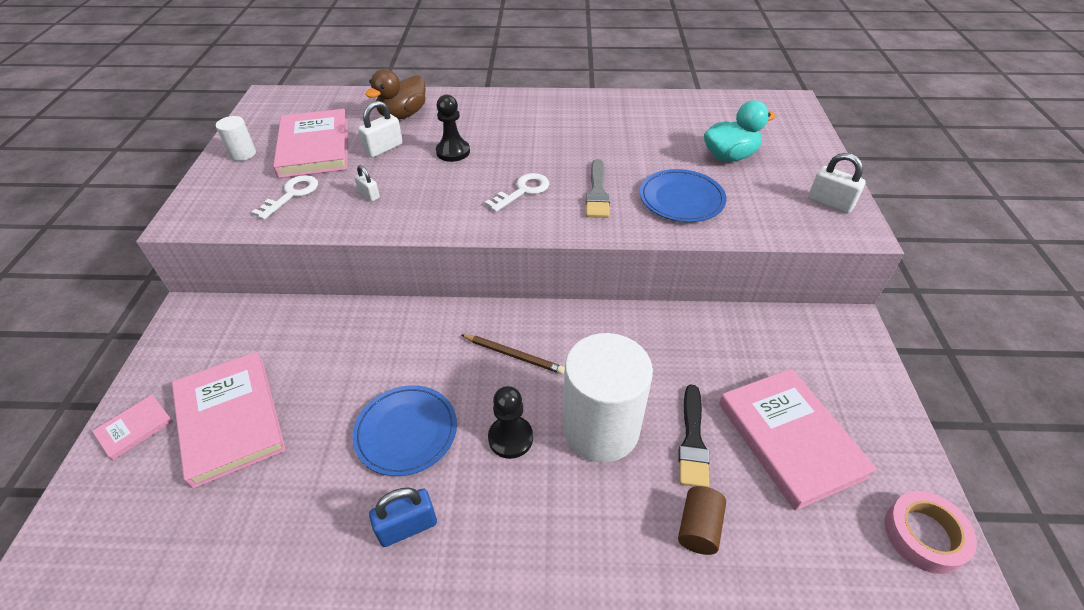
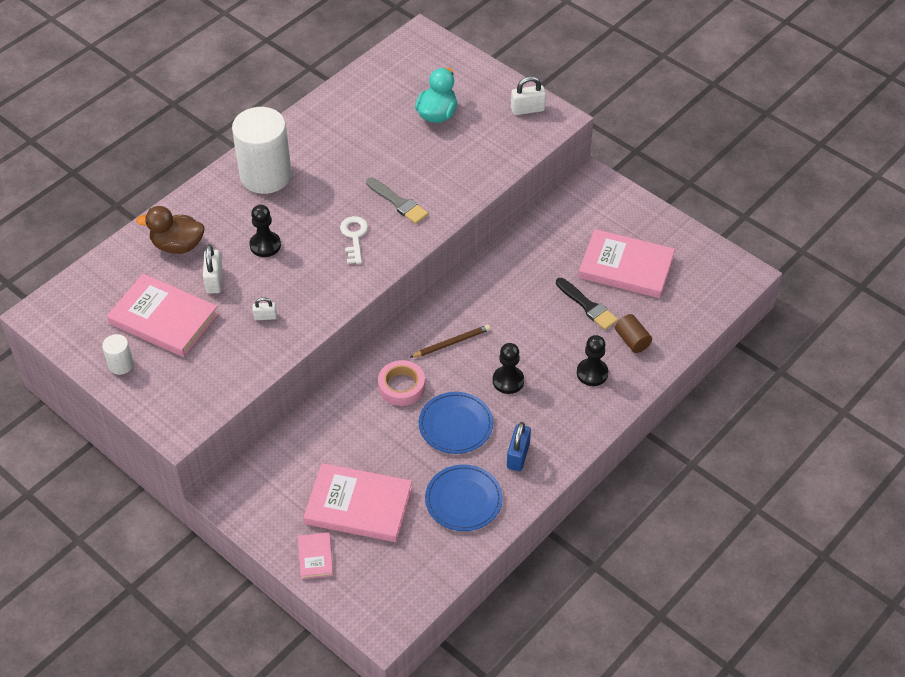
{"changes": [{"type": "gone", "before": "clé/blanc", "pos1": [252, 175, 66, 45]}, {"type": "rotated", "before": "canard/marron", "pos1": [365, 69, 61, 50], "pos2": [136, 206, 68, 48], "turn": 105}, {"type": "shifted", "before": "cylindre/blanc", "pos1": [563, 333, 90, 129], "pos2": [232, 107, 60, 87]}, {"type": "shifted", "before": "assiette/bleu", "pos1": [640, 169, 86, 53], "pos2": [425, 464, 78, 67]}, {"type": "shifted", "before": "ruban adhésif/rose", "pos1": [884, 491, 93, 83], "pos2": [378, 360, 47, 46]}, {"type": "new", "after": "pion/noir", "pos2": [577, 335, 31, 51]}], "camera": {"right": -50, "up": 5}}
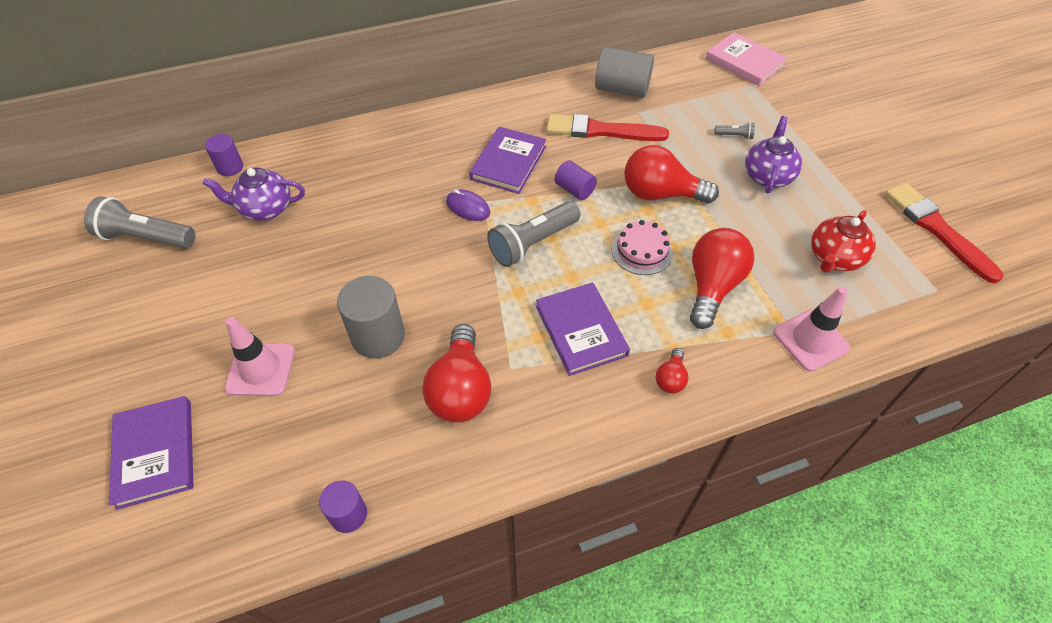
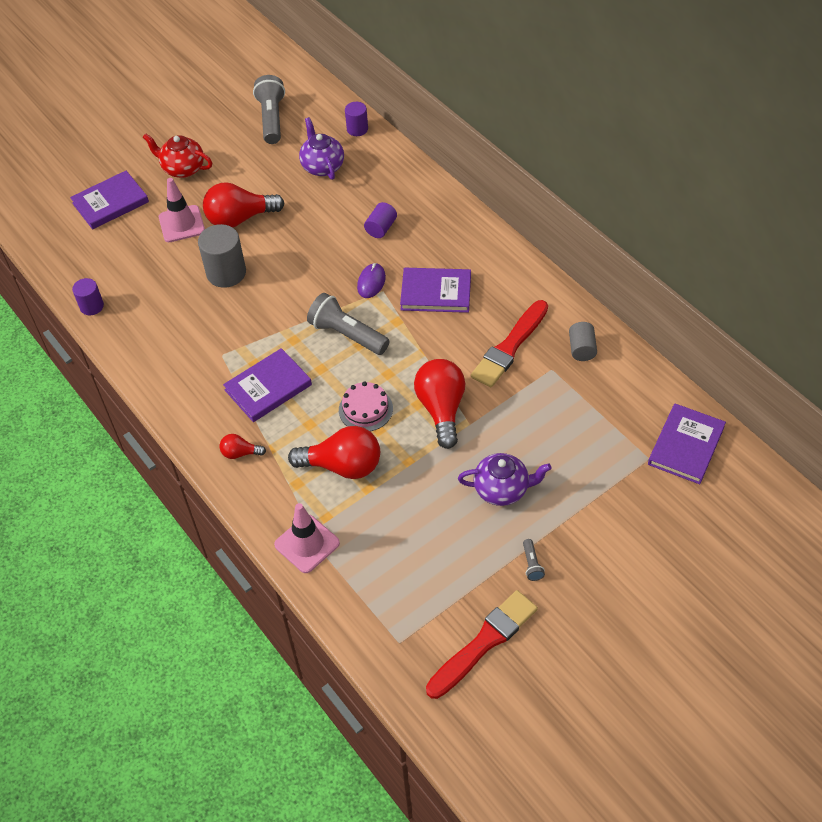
{"changes": [{"type": "shifted", "before": "ampoule/rouge", "pos1": [422, 324, 69, 99], "pos2": [203, 182, 81, 46]}, {"type": "rotated", "before": "pinceau/rouge", "pos1": [546, 114, 123, 27], "pos2": [471, 300, 77, 87], "turn": -135}, {"type": "shifted", "before": "cylindre/violet", "pos1": [555, 160, 42, 40], "pos2": [364, 202, 33, 36]}, {"type": "scaled", "before": "cylindre/gris", "pos1": [595, 47, 59, 51], "pos2": [569, 322, 28, 39], "scale": 0.59}, {"type": "repainted", "before": "livre/rose", "after": "livre/violet", "pos1": [706, 32, 82, 54], "pos2": [648, 403, 78, 81]}, {"type": "shifted", "before": "lampe de poche/gris", "pos1": [714, 122, 41, 17], "pos2": [523, 539, 22, 42]}, {"type": "shifted", "before": "théière/rouge", "pos1": [811, 210, 65, 63], "pos2": [143, 133, 69, 45]}], "camera": {"right": 75, "up": 0}}
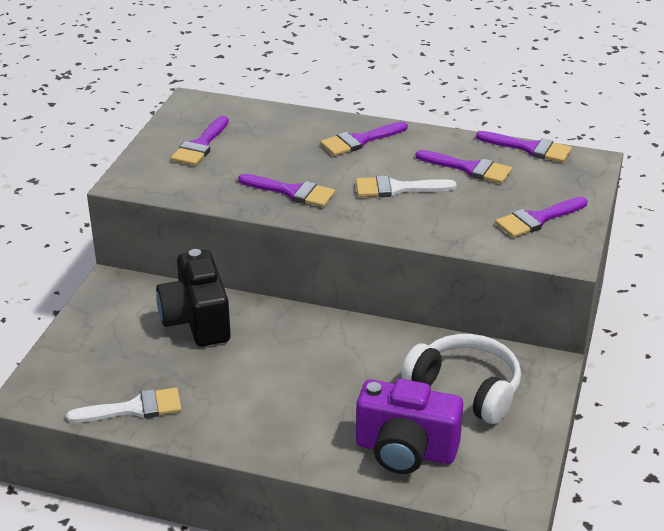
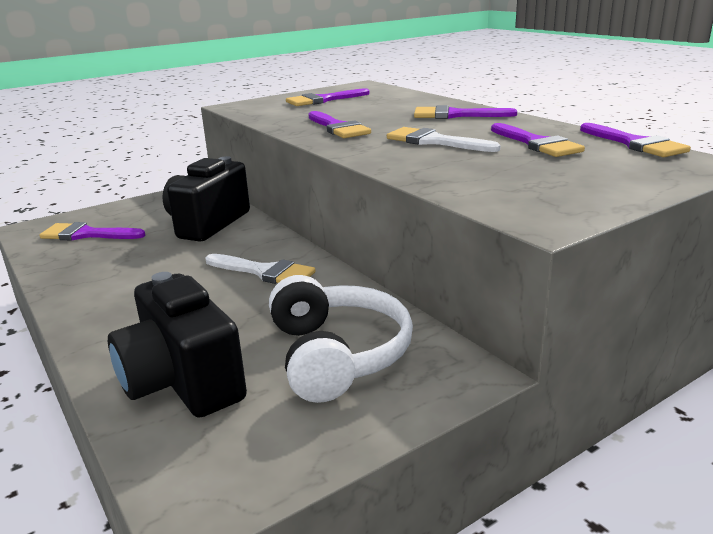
{"changes": [{"type": "shifted", "before": "pinceau/blanc", "pos1": [66, 388, 116, 35], "pos2": [206, 254, 109, 30]}, {"type": "repainted", "before": "appareil photo/violet", "after": "appareil photo/noir", "pos1": [356, 379, 107, 95], "pos2": [108, 272, 139, 146]}, {"type": "shifted", "before": "pinceau/violet", "pos1": [495, 197, 92, 41], "pos2": [39, 222, 107, 19]}], "camera": {"right": 40, "up": -10}}
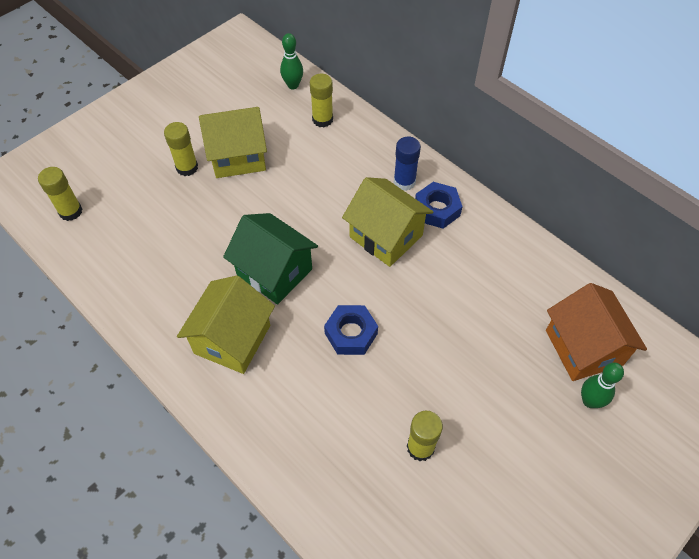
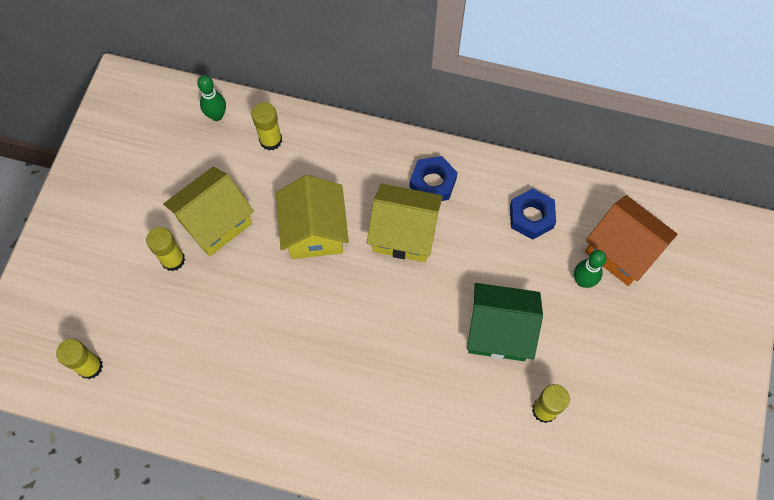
{"changes": [{"type": "shifted", "before": "maison/jaune", "pos1": [177, 275, 98, 99], "pos2": [276, 175, 73, 84]}, {"type": "shifted", "before": "maison/vert", "pos1": [223, 213, 95, 91], "pos2": [467, 283, 76, 78]}, {"type": "shifted", "before": "écrou/bleu", "pos1": [324, 305, 54, 50], "pos2": [510, 188, 46, 52]}, {"type": "gone", "before": "bâton de colle/bleu", "pos1": [394, 137, 27, 54]}, {"type": "shifted", "before": "quille/vert", "pos1": [581, 363, 43, 45], "pos2": [574, 250, 32, 38]}], "camera": {"right": -30, "up": 10}}
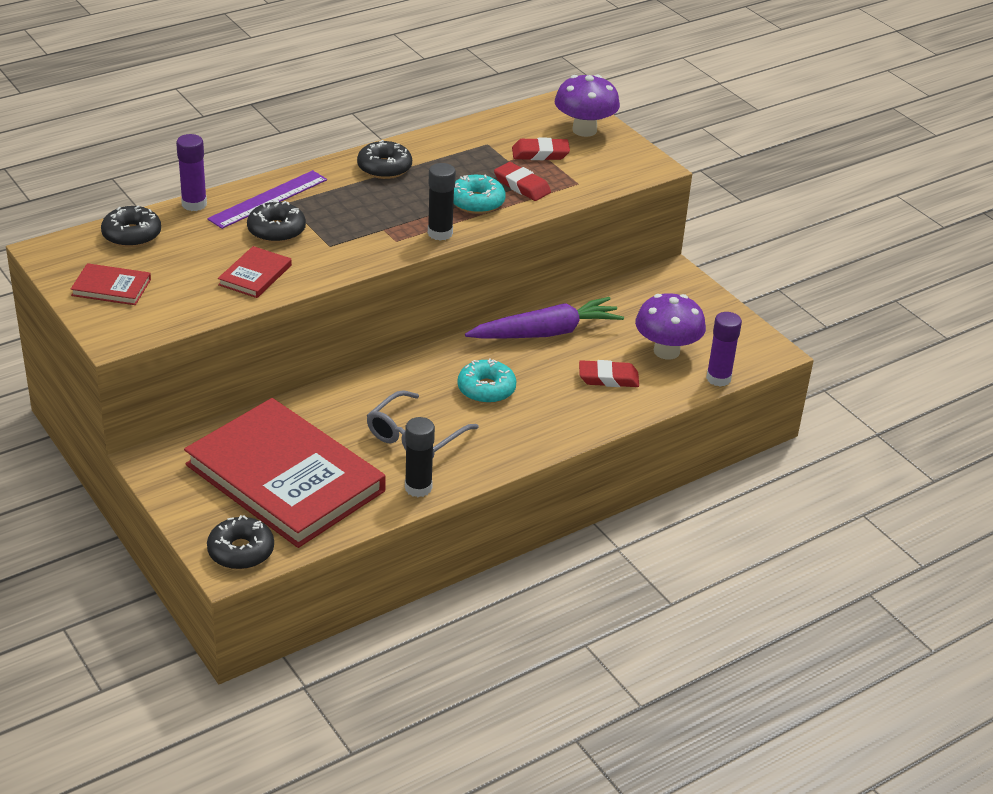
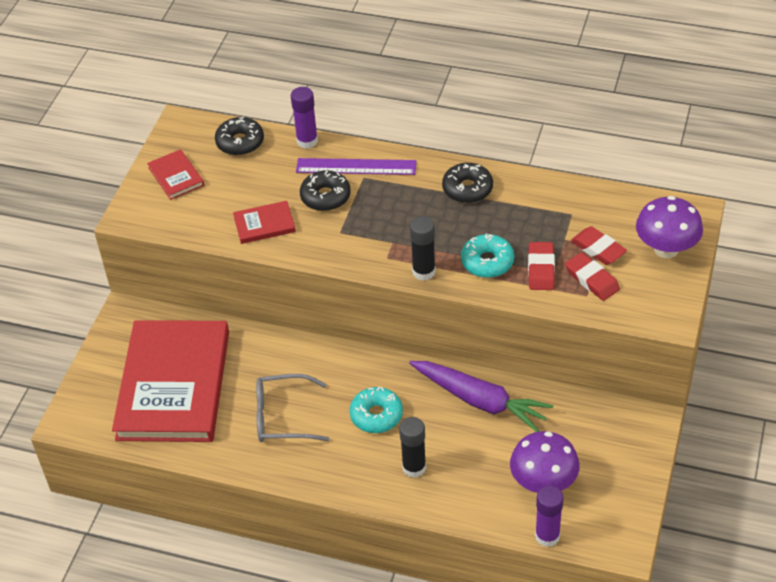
{"changes": [{"type": "gone", "before": "beignet/noir", "pos1": [207, 515, 67, 54]}, {"type": "shifted", "before": "bâton de colle/noir", "pos1": [405, 417, 30, 80], "pos2": [399, 417, 27, 61]}, {"type": "shifted", "before": "gomme/rouge", "pos1": [579, 360, 60, 27], "pos2": [565, 252, 55, 49]}], "camera": {"right": 55, "up": 10}}
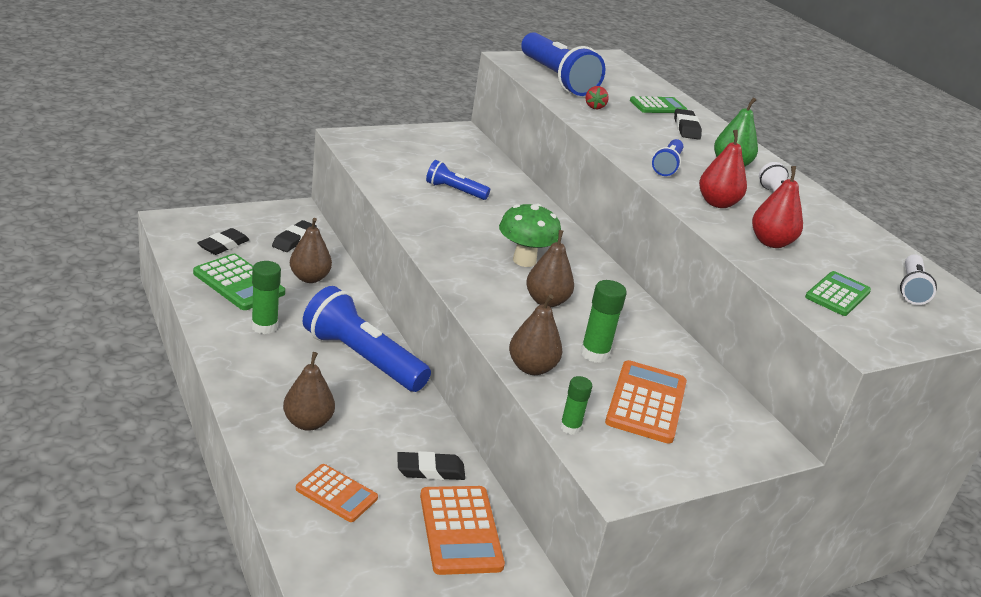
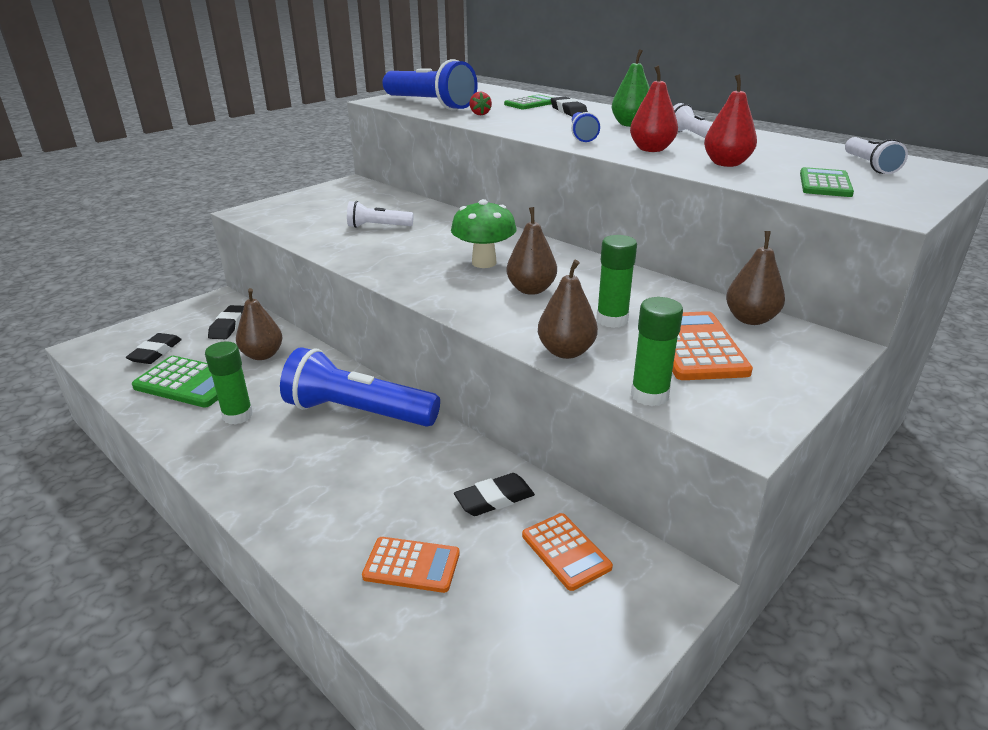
{"changes": [{"type": "shifted", "before": "poire/marron", "pos1": [283, 352, 52, 79], "pos2": [726, 231, 59, 94]}, {"type": "scaled", "before": "calculatrice/orange", "pos1": [420, 486, 85, 89], "pos2": [522, 513, 91, 78], "scale": 0.66}, {"type": "repainted", "before": "lampe de poche/bleu", "after": "lampe de poche/blanc", "pos1": [426, 160, 64, 40], "pos2": [347, 201, 66, 27]}, {"type": "scaled", "before": "bâton de colle/vert", "pos1": [560, 376, 32, 59], "pos2": [631, 297, 52, 109], "scale": 1.54}], "camera": {"right": -15, "up": 0}}
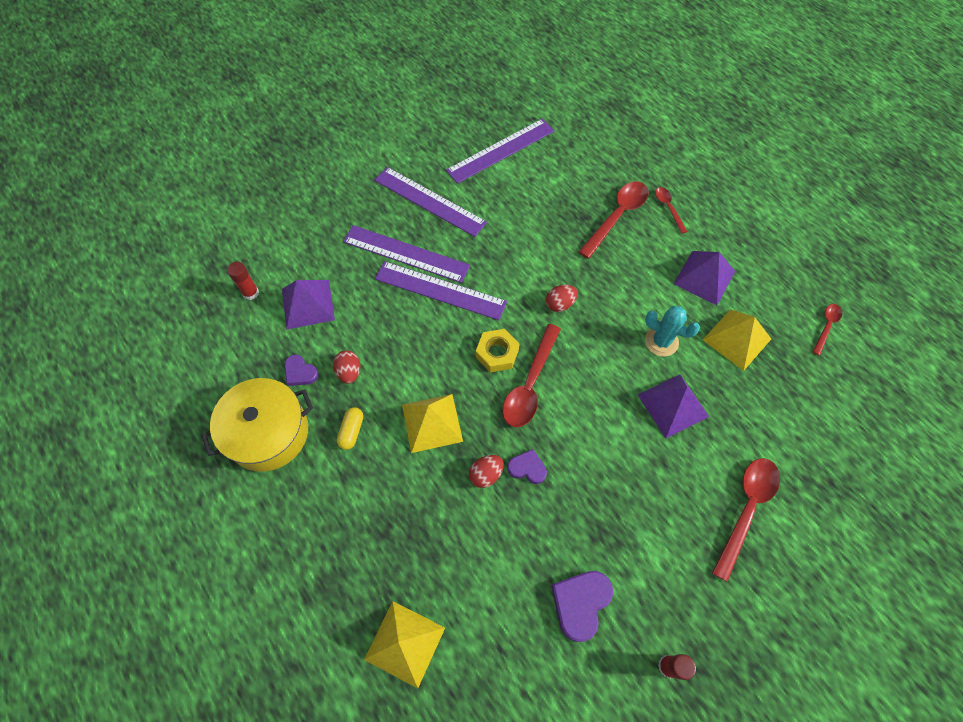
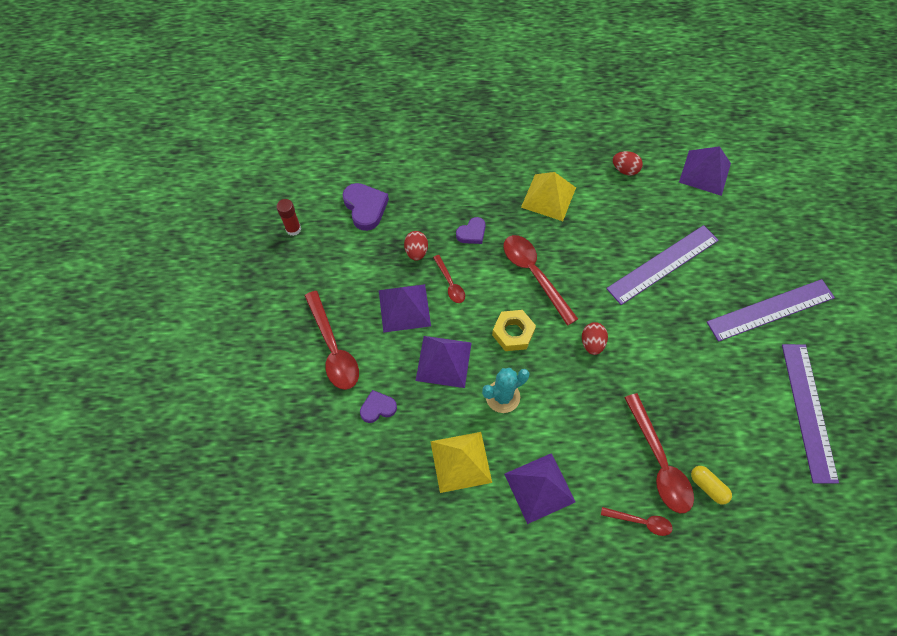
{"changes": [{"type": "gone", "before": "marmite/jaune", "pos1": [202, 378, 111, 94]}, {"type": "gone", "before": "bâton de colle/rouge", "pos1": [227, 262, 32, 38]}, {"type": "shifted", "before": "cœur/violet", "pos1": [284, 355, 35, 31], "pos2": [360, 390, 37, 33]}, {"type": "shifted", "before": "gélule/jaune", "pos1": [337, 407, 26, 43], "pos2": [691, 466, 41, 39]}, {"type": "gone", "before": "règle/violet", "pos1": [343, 225, 127, 58]}, {"type": "gone", "before": "pyramide/jaune", "pos1": [364, 601, 81, 87]}, {"type": "shifted", "before": "œuf/rouge", "pos1": [469, 455, 35, 33], "pos2": [404, 231, 24, 30]}, {"type": "shifted", "before": "écrou/jaune", "pos1": [476, 329, 43, 43], "pos2": [492, 310, 44, 41]}, {"type": "shifted", "before": "cuillère/rouge", "pos1": [813, 304, 29, 52], "pos2": [433, 255, 32, 48]}, {"type": "new", "after": "pyramide/violet", "pos2": [379, 284, 52, 49]}], "camera": {"right": 125, "up": 0}}
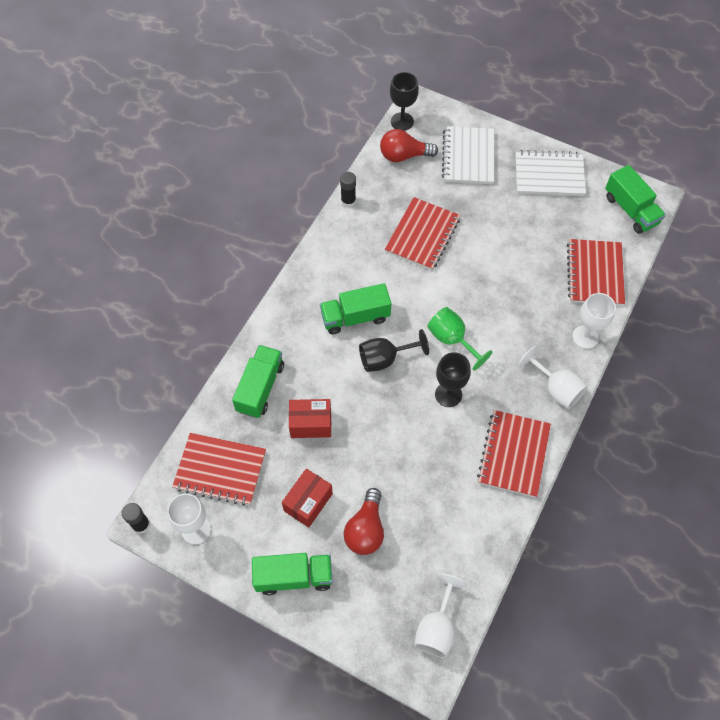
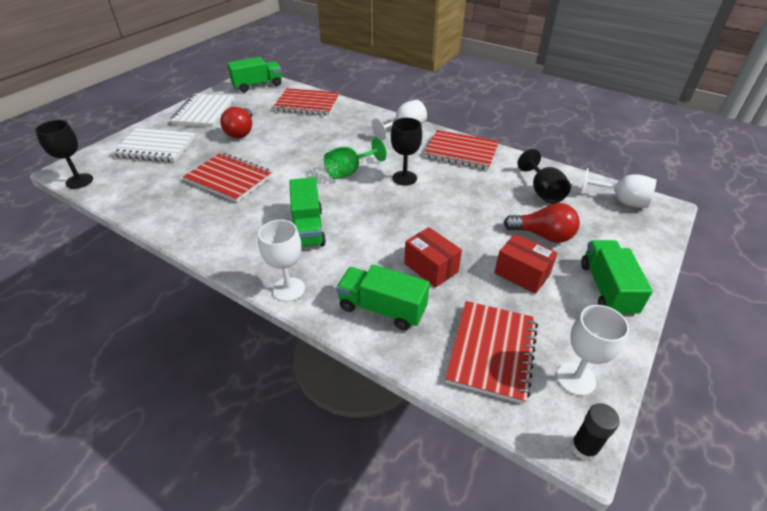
{"changes": [{"type": "rotated", "before": "boîte/rouge", "pos1": [289, 399, 42, 39], "pos2": [404, 227, 58, 61], "turn": -45}, {"type": "gone", "before": "bâton de colle/noir", "pos1": [340, 172, 16, 36]}, {"type": "shifted", "before": "verre à pied/noir", "pos1": [359, 329, 70, 43], "pos2": [517, 149, 54, 55]}, {"type": "shifted", "before": "ampoule/rouge", "pos1": [380, 129, 58, 33], "pos2": [220, 107, 32, 31]}, {"type": "shifted", "before": "verre à pied/blanc", "pos1": [572, 293, 44, 56], "pos2": [258, 220, 47, 82]}], "camera": {"right": -85, "up": -20}}
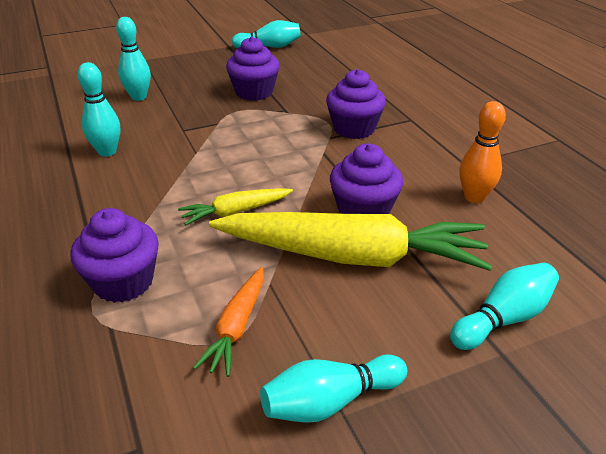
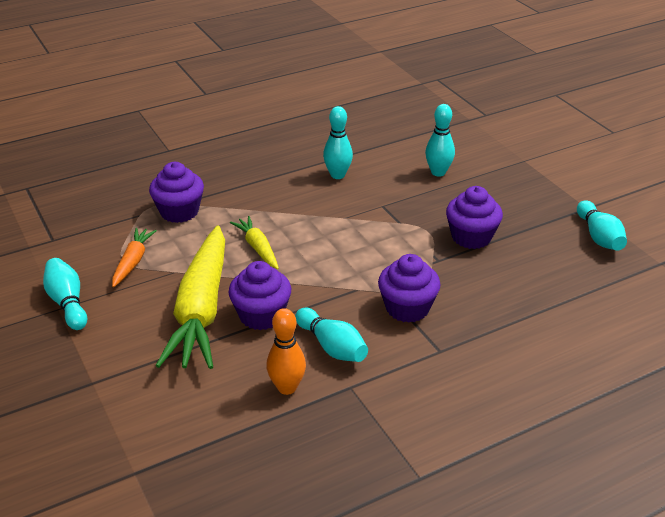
{"changes": [{"type": "rotated", "before": "carotte/orange", "pos1": [193, 267, 71, 110], "pos2": [112, 228, 45, 59], "turn": 90}, {"type": "shifted", "before": "quille/turquoise", "pos1": [450, 263, 109, 87], "pos2": [295, 308, 73, 54]}], "camera": {"right": 85, "up": 0}}
